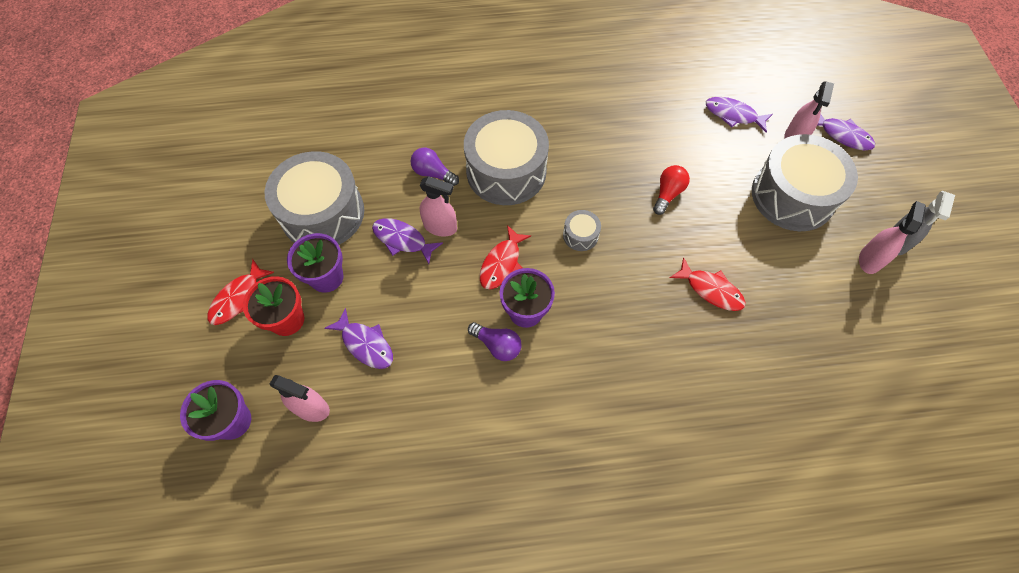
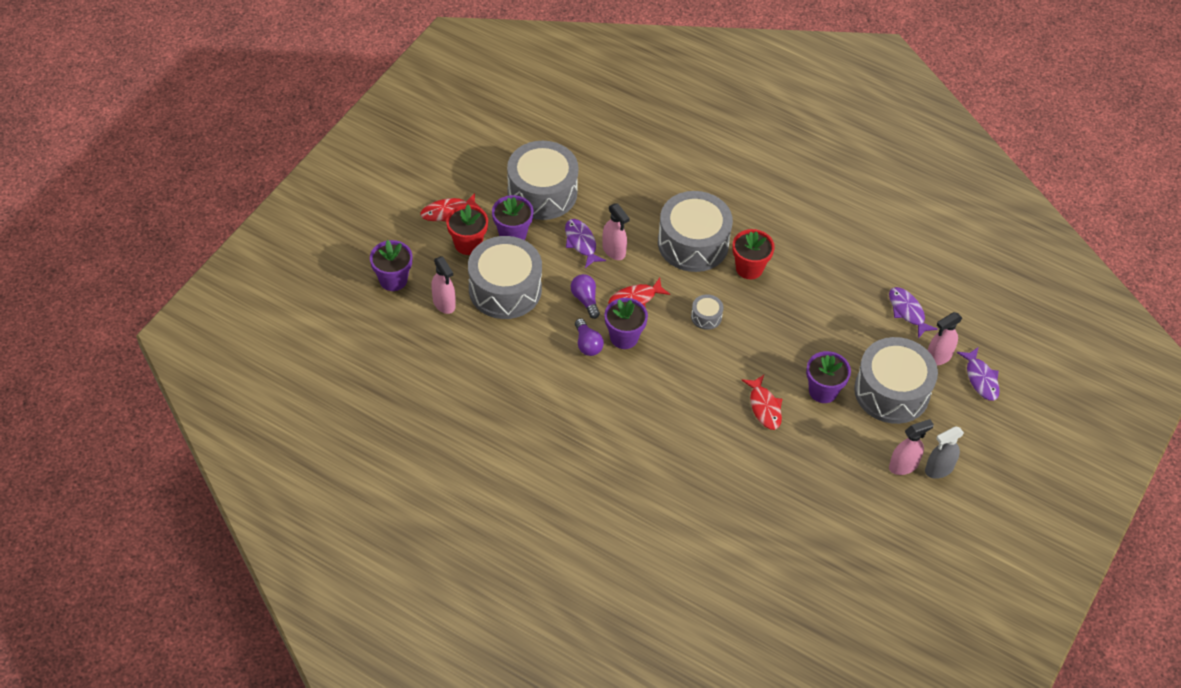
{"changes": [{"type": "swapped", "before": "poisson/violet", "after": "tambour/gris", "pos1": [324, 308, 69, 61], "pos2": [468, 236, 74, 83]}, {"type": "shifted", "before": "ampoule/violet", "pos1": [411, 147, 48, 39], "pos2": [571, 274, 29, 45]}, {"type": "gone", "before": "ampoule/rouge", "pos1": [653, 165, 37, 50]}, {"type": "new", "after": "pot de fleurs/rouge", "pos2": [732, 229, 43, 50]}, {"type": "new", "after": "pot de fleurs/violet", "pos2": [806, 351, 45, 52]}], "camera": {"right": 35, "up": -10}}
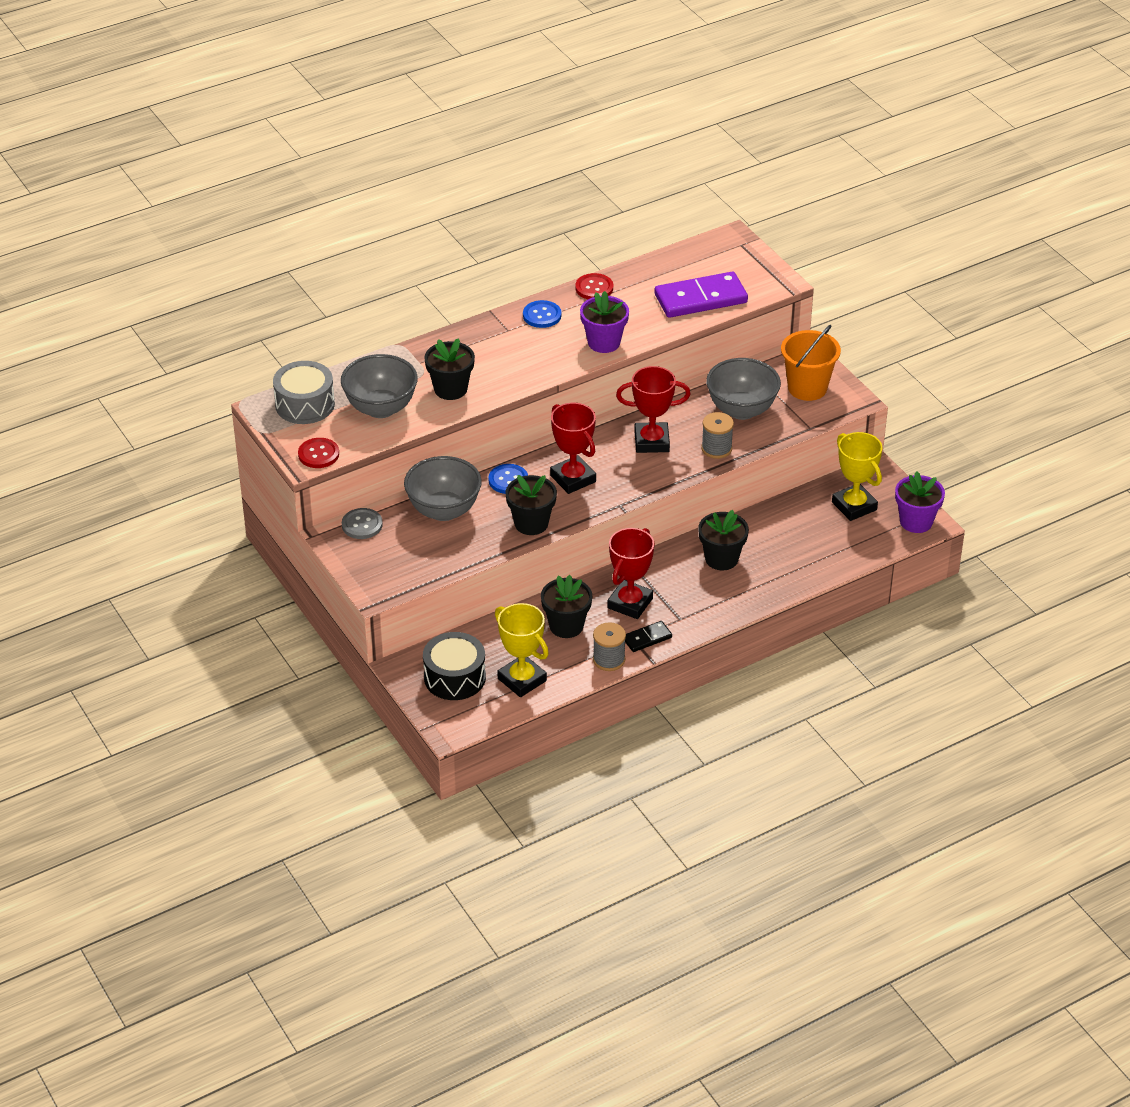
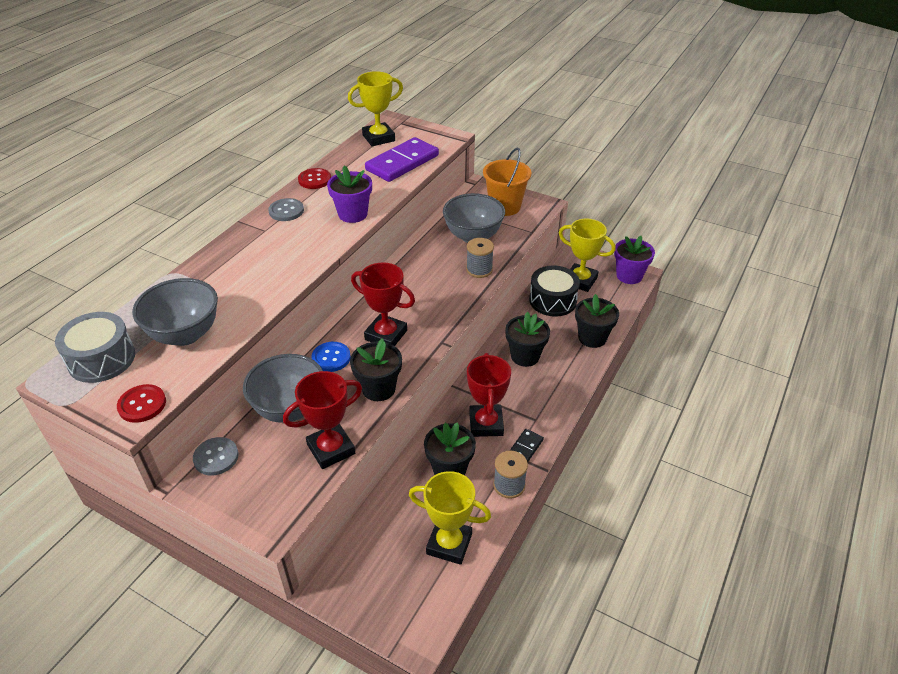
{"changes": [{"type": "shifted", "before": "tambour/noir", "pos1": [423, 632, 63, 68], "pos2": [529, 265, 51, 52]}, {"type": "shifted", "before": "pot de fleurs/noir", "pos1": [424, 338, 51, 62], "pos2": [575, 294, 44, 54]}, {"type": "repainted", "before": "bouton/bleu", "after": "bouton/gris", "pos1": [523, 300, 38, 28], "pos2": [268, 198, 36, 23]}, {"type": "shifted", "before": "trophée/rouge", "pos1": [616, 366, 75, 87], "pos2": [283, 371, 79, 98]}, {"type": "new", "after": "trophée/jaune", "pos2": [348, 71, 55, 75]}], "camera": {"right": -30, "up": 0}}
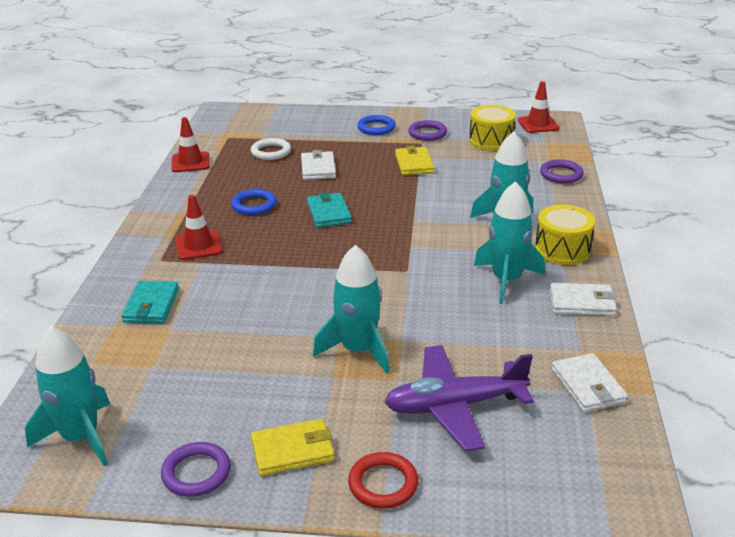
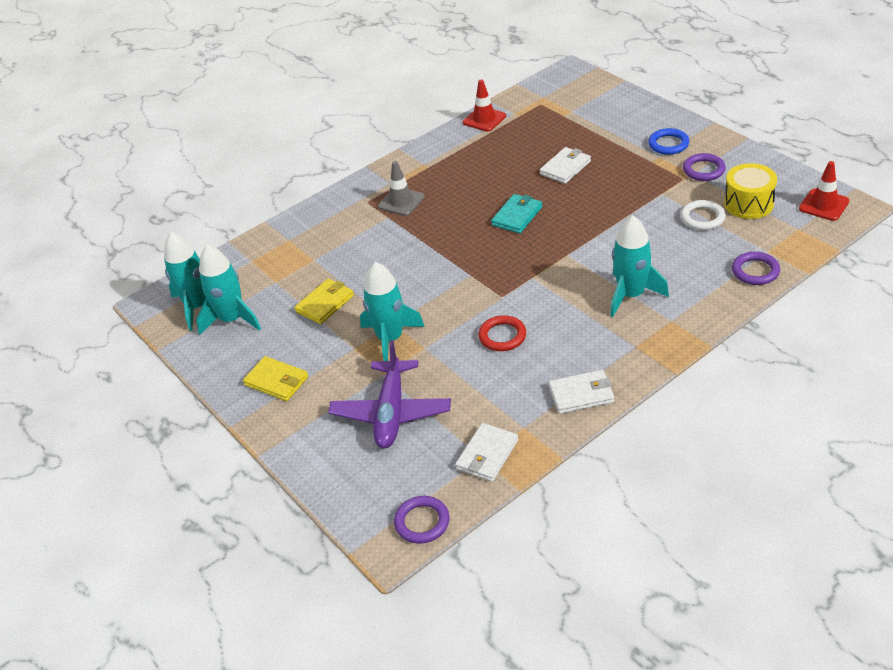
{"changes": [{"type": "gone", "before": "portefeuille/turquoise", "pos1": [121, 281, 58, 42]}, {"type": "shifted", "before": "anneau/violet", "pos1": [161, 442, 70, 55], "pos2": [394, 496, 56, 48]}, {"type": "repainted", "before": "cône de chantier/rouge", "after": "cône de chantier/gris", "pos1": [175, 195, 48, 65], "pos2": [378, 161, 47, 55]}, {"type": "gone", "before": "anneau/bleu", "pos1": [231, 189, 45, 26]}, {"type": "shifted", "before": "anneau/blanc", "pos1": [251, 138, 40, 22], "pos2": [681, 200, 45, 30]}, {"type": "shifted", "before": "anneau/rouge", "pos1": [348, 452, 71, 57], "pos2": [478, 315, 48, 36]}, {"type": "rotated", "before": "avion/violet", "pos1": [384, 345, 150, 106], "pos2": [328, 340, 123, 108], "turn": -120}, {"type": "shifted", "before": "portefeuille/jaune", "pos1": [395, 146, 40, 29], "pos2": [295, 279, 59, 45]}, {"type": "shifted", "before": "fusée/turquoise", "pos1": [474, 181, 71, 123], "pos2": [196, 244, 65, 91]}, {"type": "gone", "before": "tambour/jaune", "pos1": [535, 205, 61, 60]}, {"type": "rotated", "before": "portefeuille/blanc", "pos1": [549, 283, 68, 33], "pos2": [549, 370, 65, 44], "turn": -60}], "camera": {"right": 50, "up": 10}}
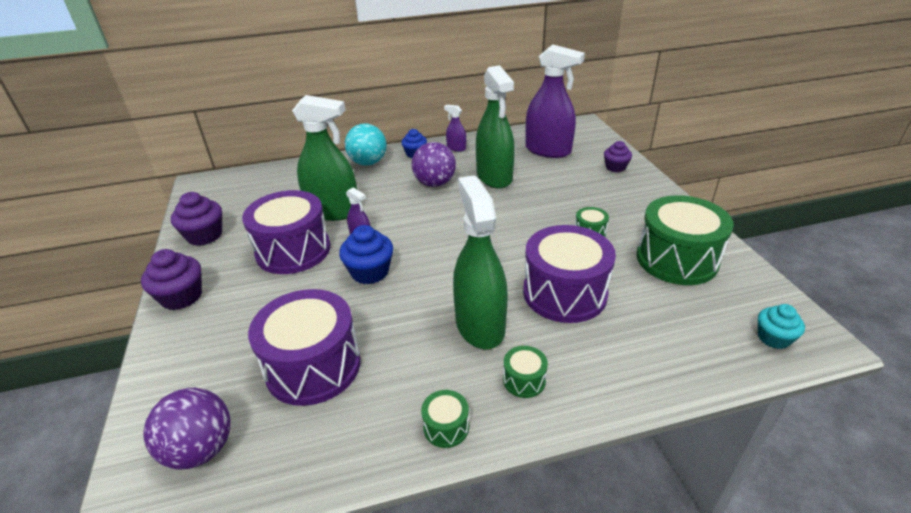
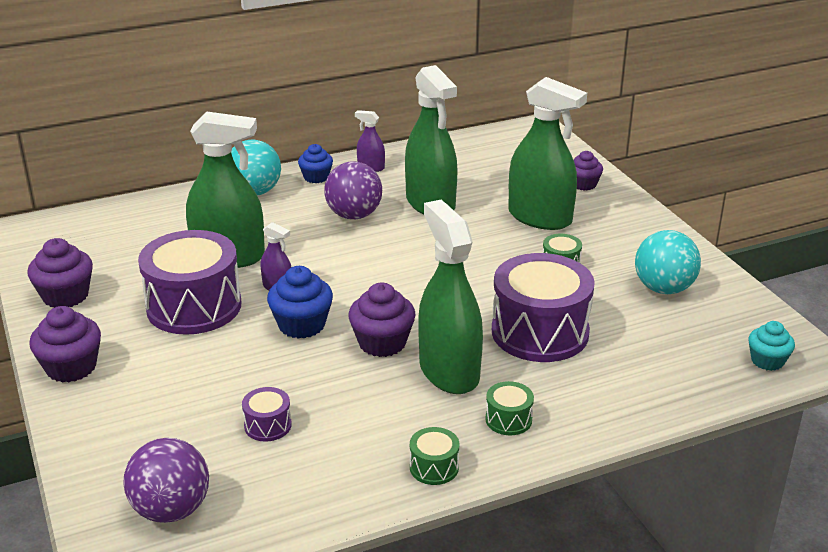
{"changes": [{"type": "scaled", "before": "tambour/violet", "pos1": [248, 289, 113, 117], "pos2": [242, 387, 50, 55], "scale": 0.43}, {"type": "gone", "before": "vaporisateur/violet", "pos1": [525, 45, 60, 113]}, {"type": "swapped", "before": "tambour/vert", "after": "balle/turquoise", "pos1": [637, 195, 97, 90], "pos2": [635, 230, 66, 64]}, {"type": "new", "after": "muffin/violet", "pos2": [349, 282, 67, 75]}, {"type": "new", "after": "vaporisateur/vert", "pos2": [508, 77, 79, 153]}], "camera": {"right": -10, "up": -5}}
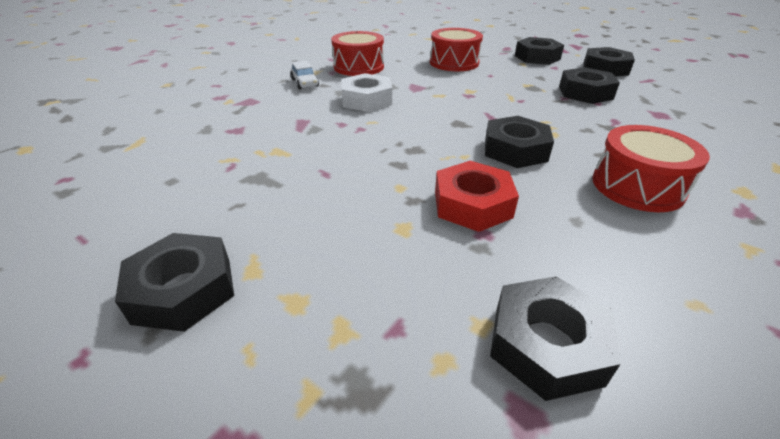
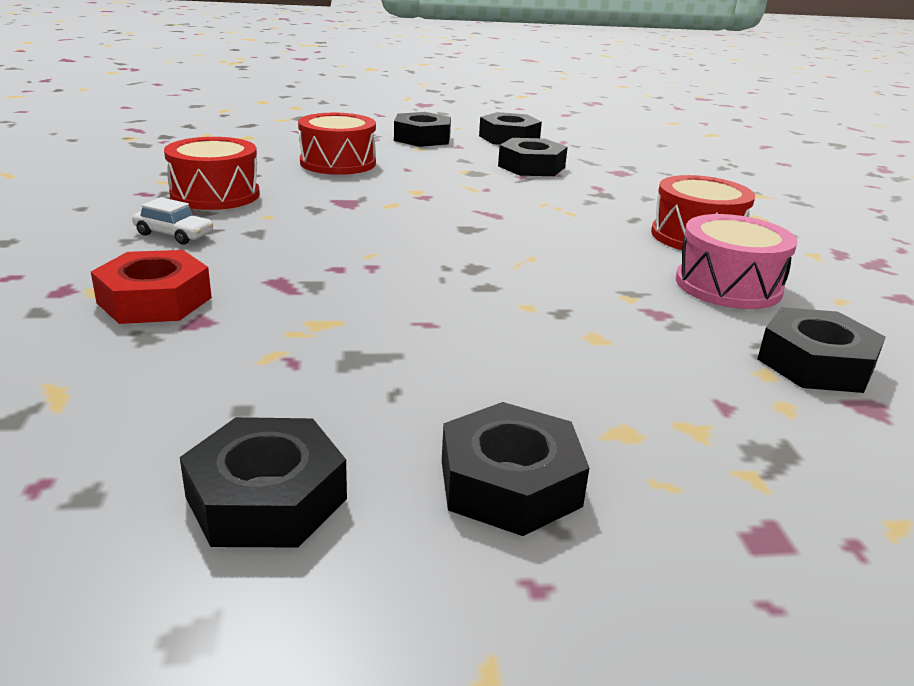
{"changes": [{"type": "gone", "before": "écrou/blanc", "pos1": [341, 73, 51, 39]}, {"type": "shifted", "before": "écrou/rouge", "pos1": [435, 161, 84, 71], "pos2": [91, 250, 121, 74]}, {"type": "shifted", "before": "écrou/noir", "pos1": [485, 116, 69, 52], "pos2": [180, 417, 167, 130]}, {"type": "new", "after": "tambour/rose", "pos2": [676, 214, 122, 95]}], "camera": {"right": -45, "up": -10}}
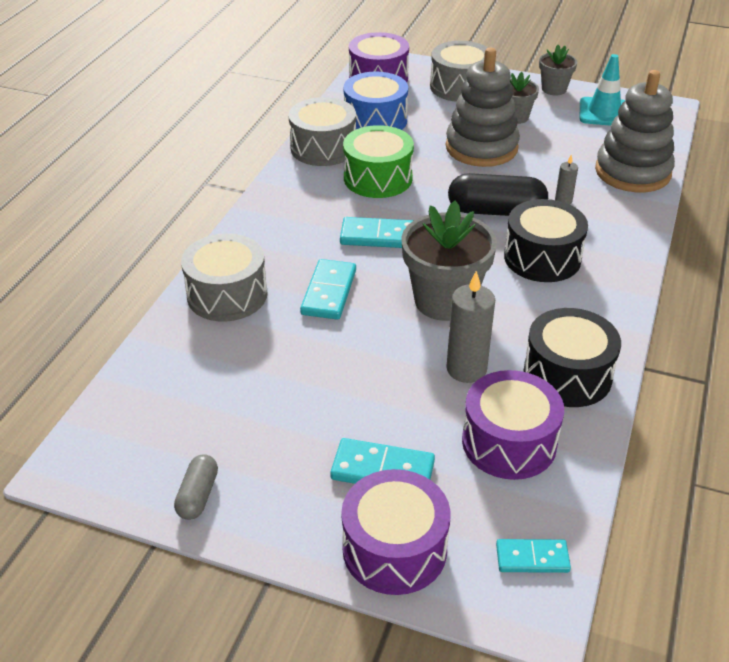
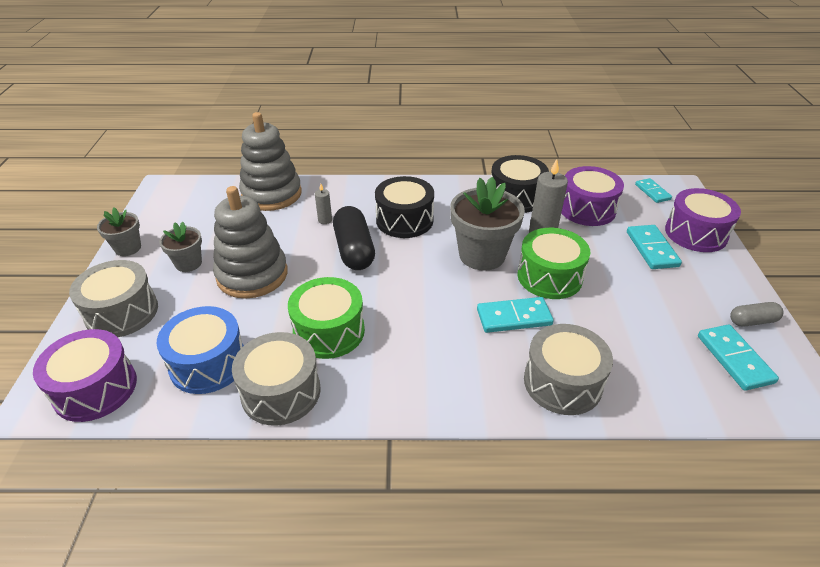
{"changes": [{"type": "shifted", "before": "domino/turquoise", "pos1": [340, 217, 74, 31], "pos2": [698, 324, 81, 67]}, {"type": "gone", "before": "cône de chantier/turquoise", "pos1": [580, 54, 46, 72]}, {"type": "new", "after": "tambour/vert", "pos2": [517, 228, 73, 71]}], "camera": {"right": -110, "up": 0}}
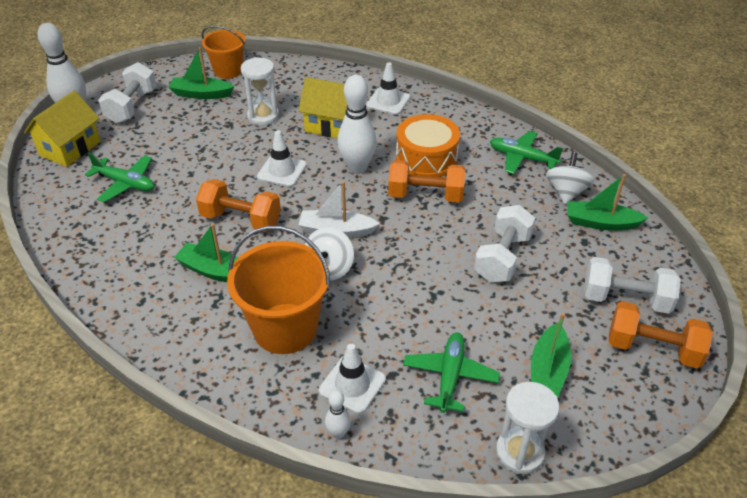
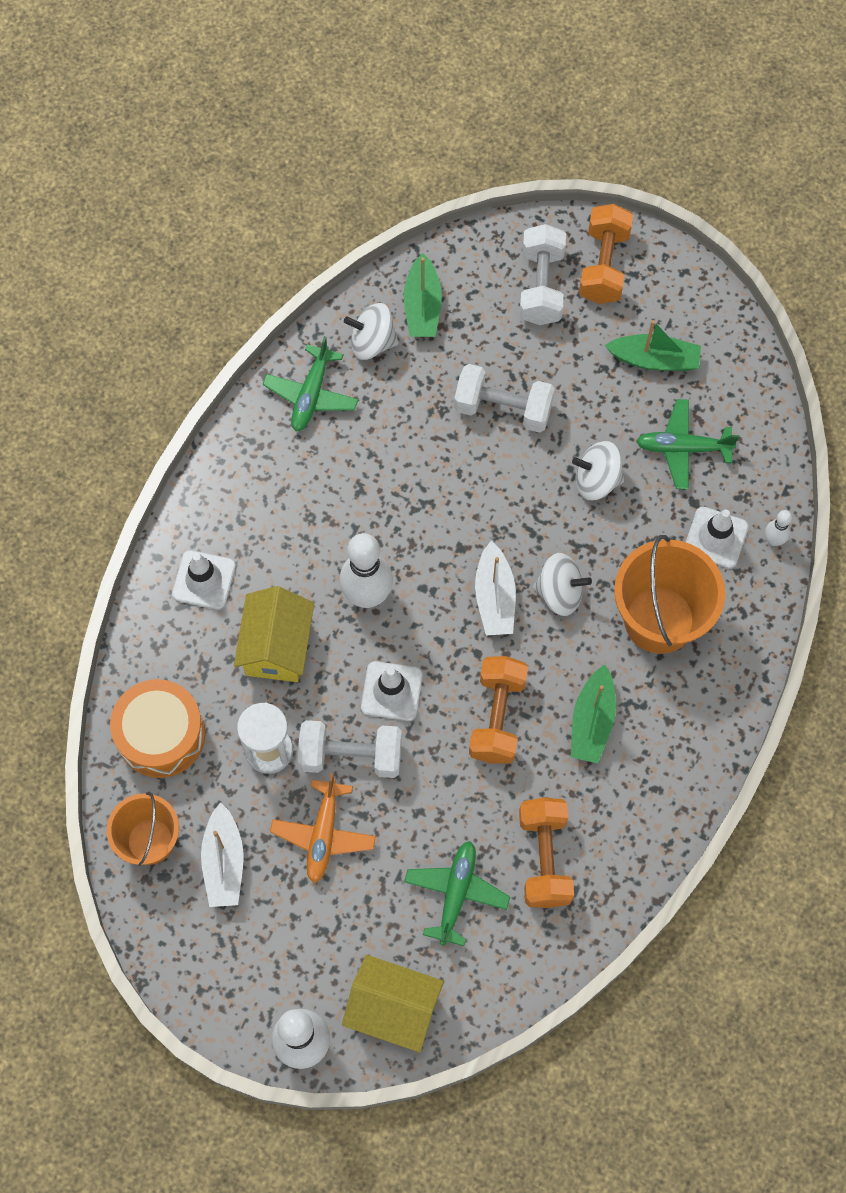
{"changes": [{"type": "shifted", "before": "haltère/blanc", "pos1": [98, 62, 59, 62], "pos2": [298, 720, 104, 58]}, {"type": "repainted", "before": "bateau/vert", "after": "bateau/blanc", "pos1": [168, 47, 67, 52], "pos2": [201, 803, 43, 104]}, {"type": "shifted", "before": "haltère/orange", "pos1": [388, 160, 78, 42], "pos2": [519, 797, 55, 111]}, {"type": "shifted", "before": "tambour/orange", "pos1": [396, 114, 64, 63], "pos2": [110, 679, 95, 99]}, {"type": "gone", "before": "sablier/blanc", "pos1": [496, 382, 63, 92]}, {"type": "new", "after": "avion/orange", "pos2": [270, 773, 106, 110]}, {"type": "new", "after": "toupie/blanc", "pos2": [572, 441, 52, 59]}], "camera": {"right": -100, "up": 25}}
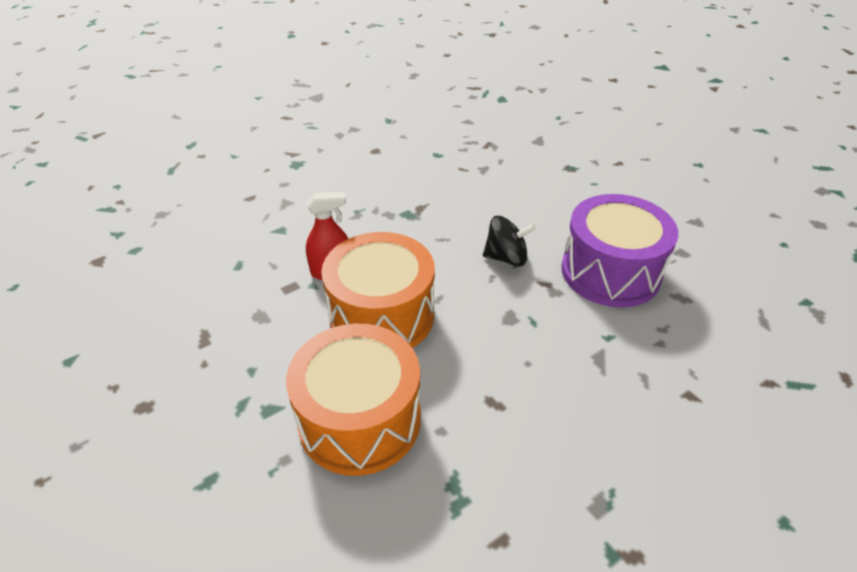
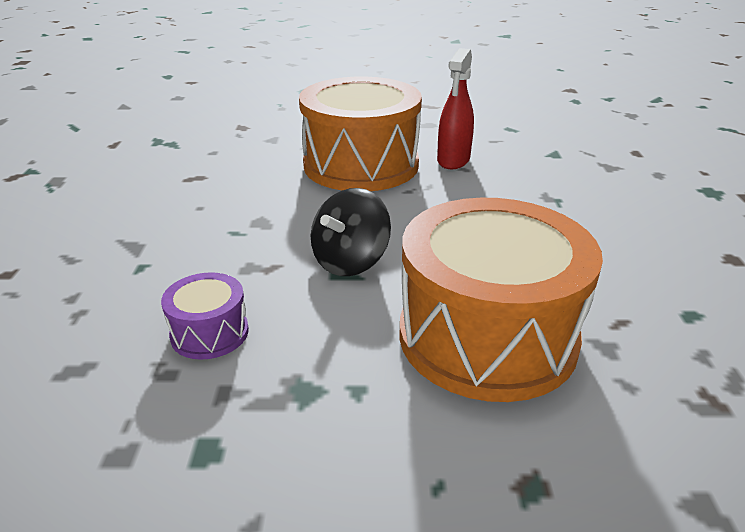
{"changes": [{"type": "shifted", "before": "tambour/orange", "pos1": [286, 324, 135, 152], "pos2": [400, 198, 203, 204]}, {"type": "scaled", "before": "tambour/violet", "pos1": [561, 194, 117, 114], "pos2": [161, 272, 88, 88], "scale": 0.44}], "camera": {"right": 125, "up": -10}}
